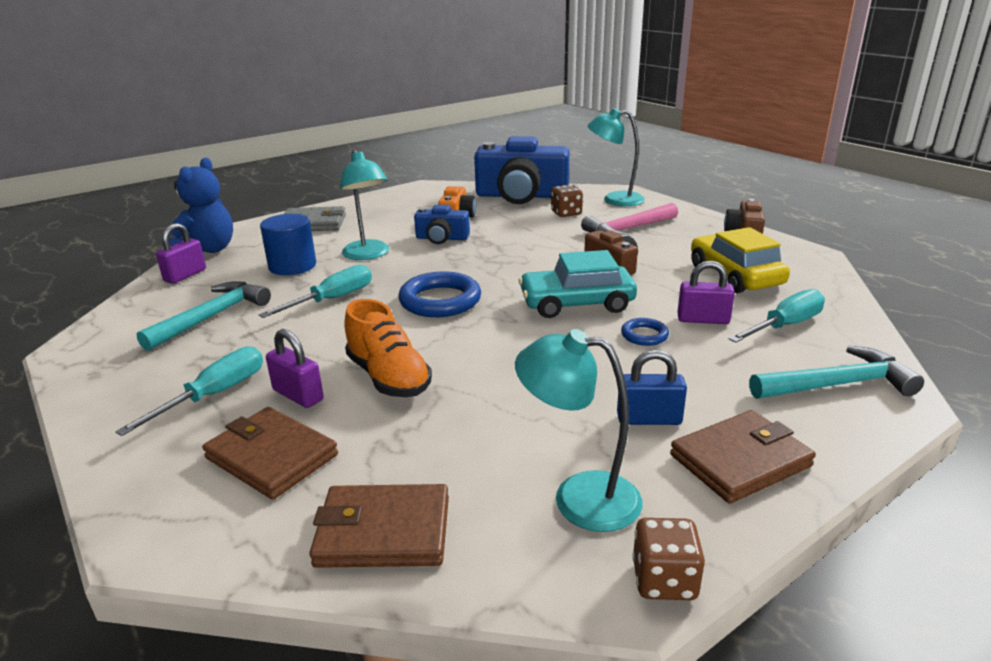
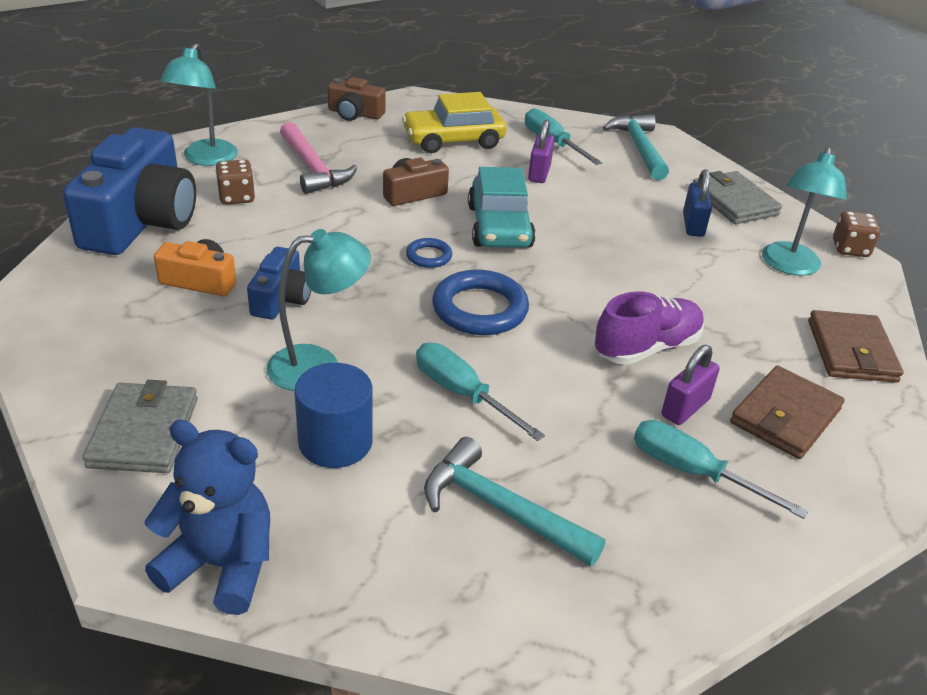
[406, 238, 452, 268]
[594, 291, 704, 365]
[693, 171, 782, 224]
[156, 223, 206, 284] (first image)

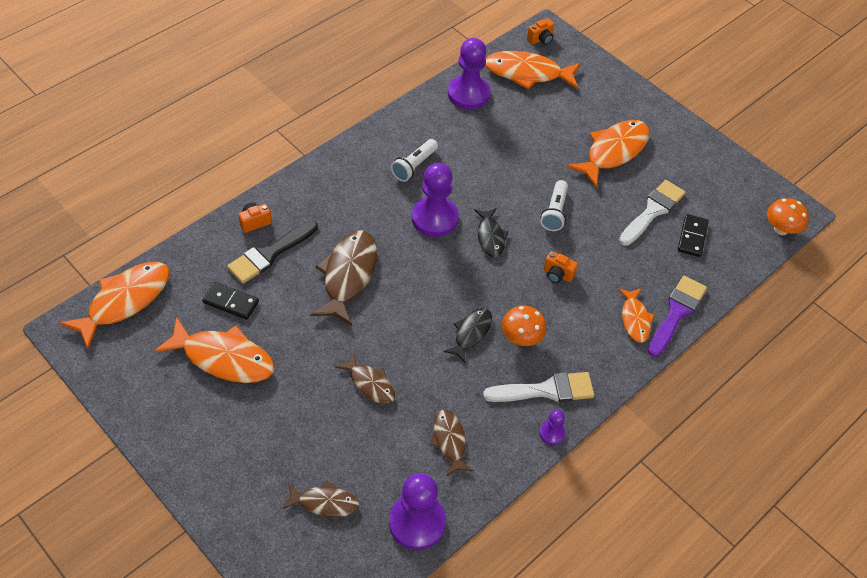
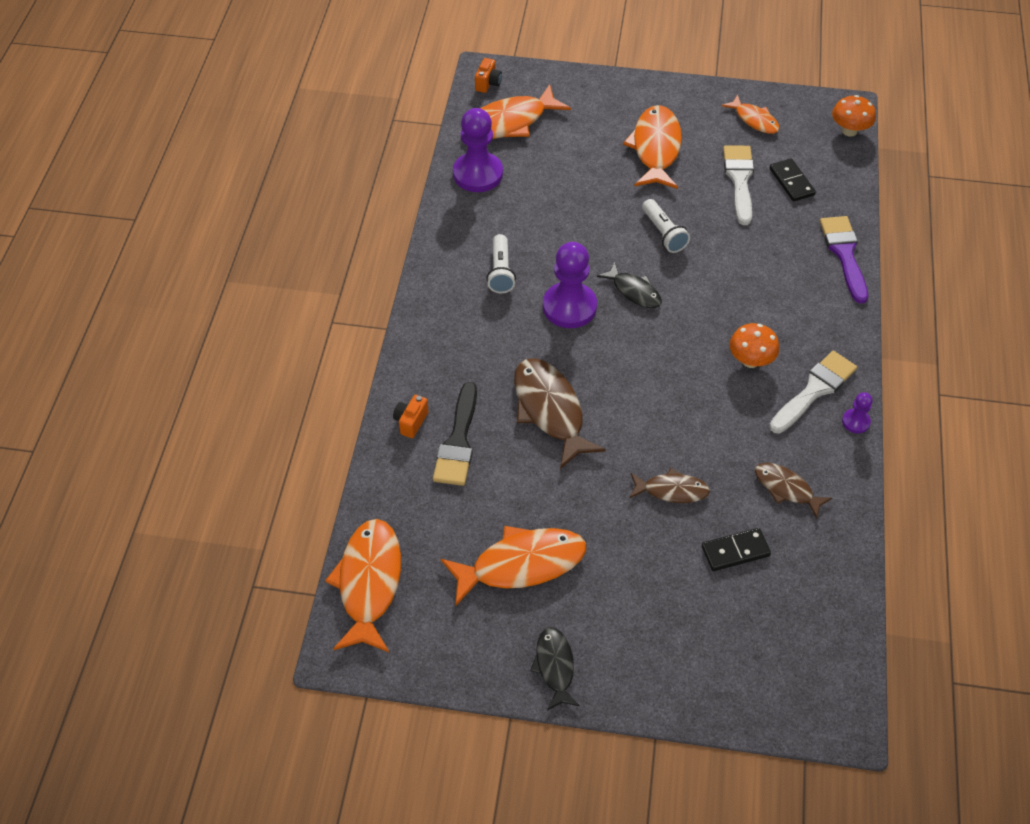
[530, 627, 580, 711]
[702, 528, 771, 571]
[722, 94, 779, 134]
[282, 480, 359, 517] (first image)
[389, 473, 446, 550] (first image)
[544, 251, 578, 283] (first image)

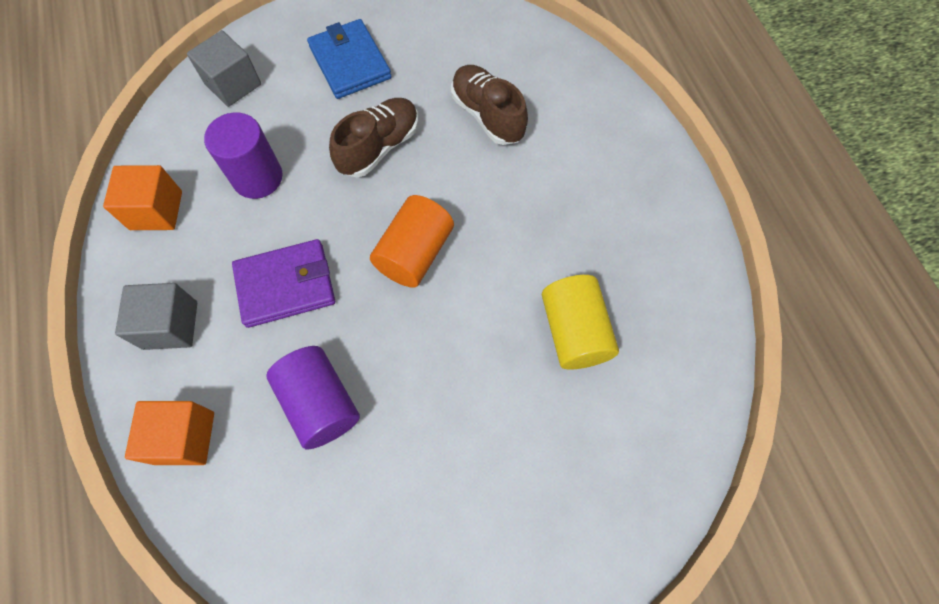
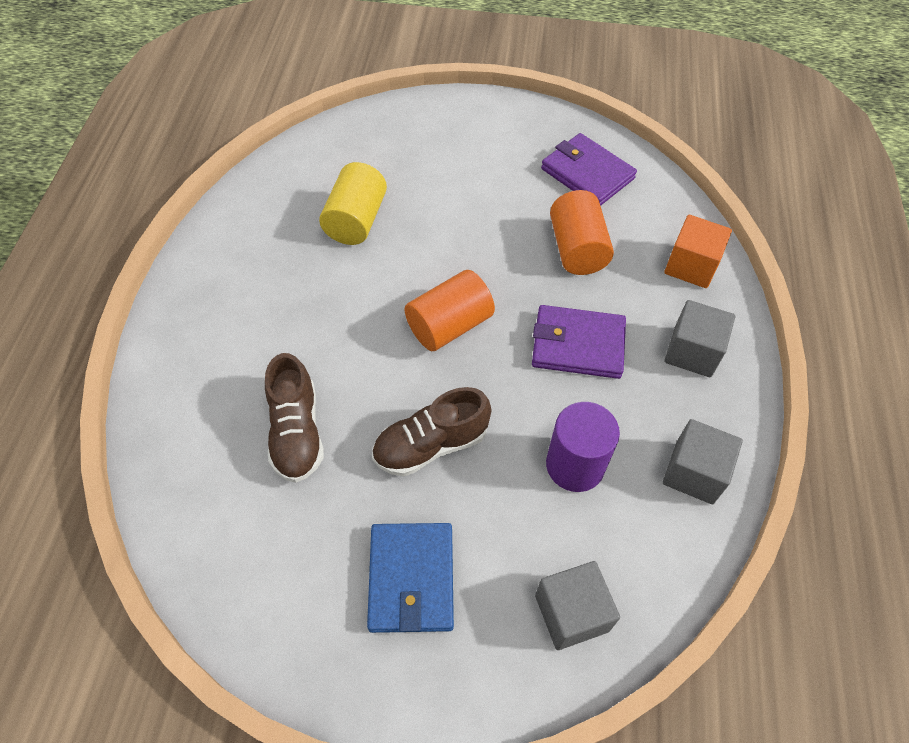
[541, 133, 637, 206]
[550, 190, 614, 275]
[663, 419, 743, 504]

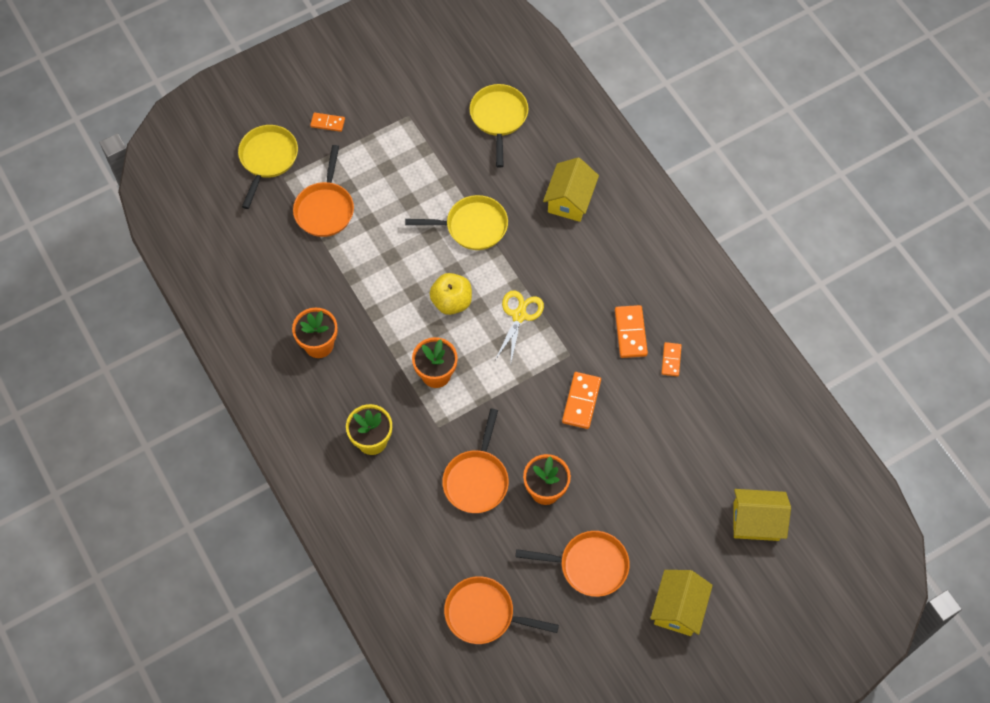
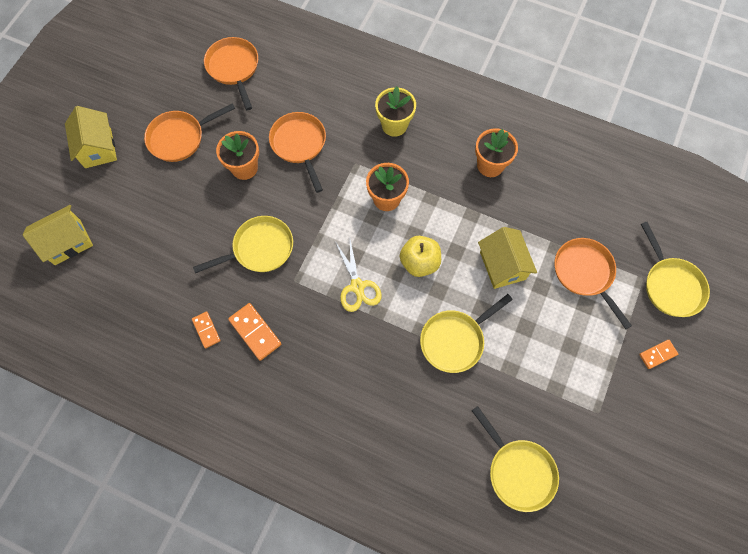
[193, 216, 293, 273]
[204, 37, 258, 110]
[478, 227, 537, 289]

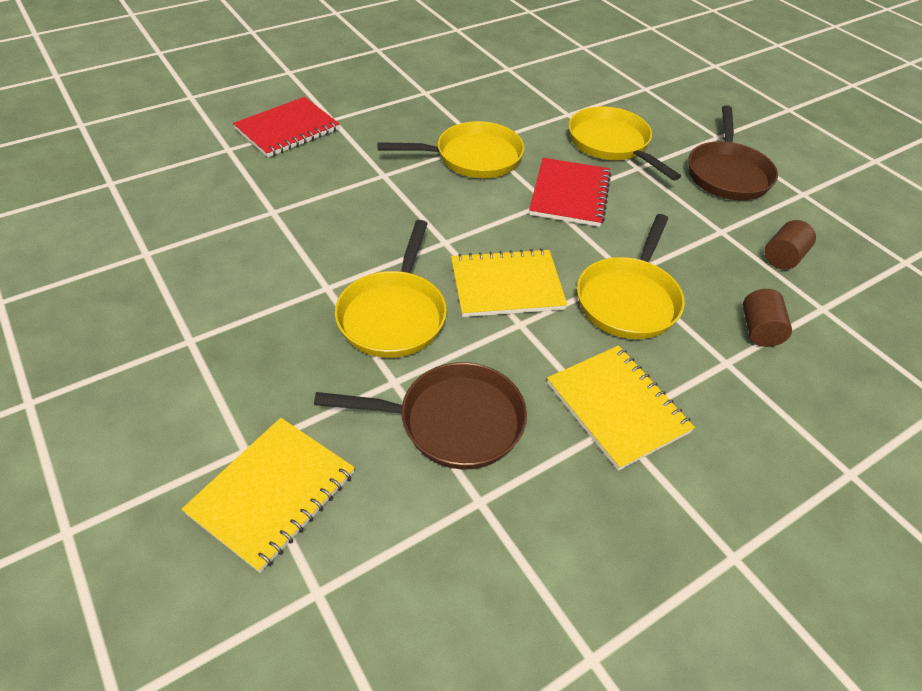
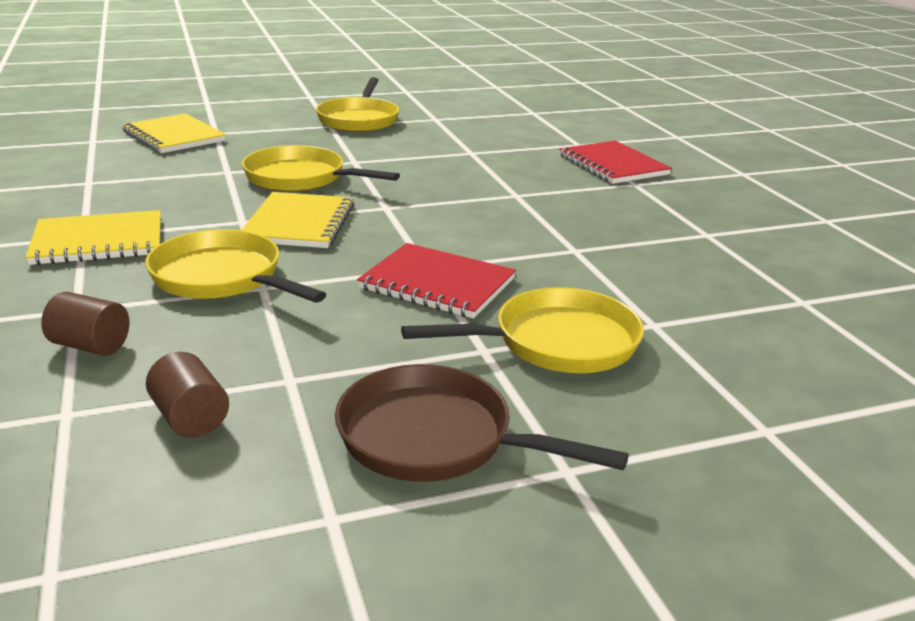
[316, 77, 399, 132]
[314, 362, 527, 469] (first image)

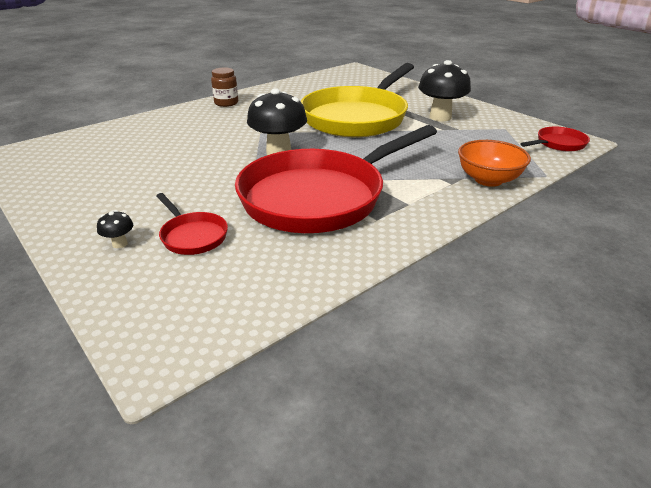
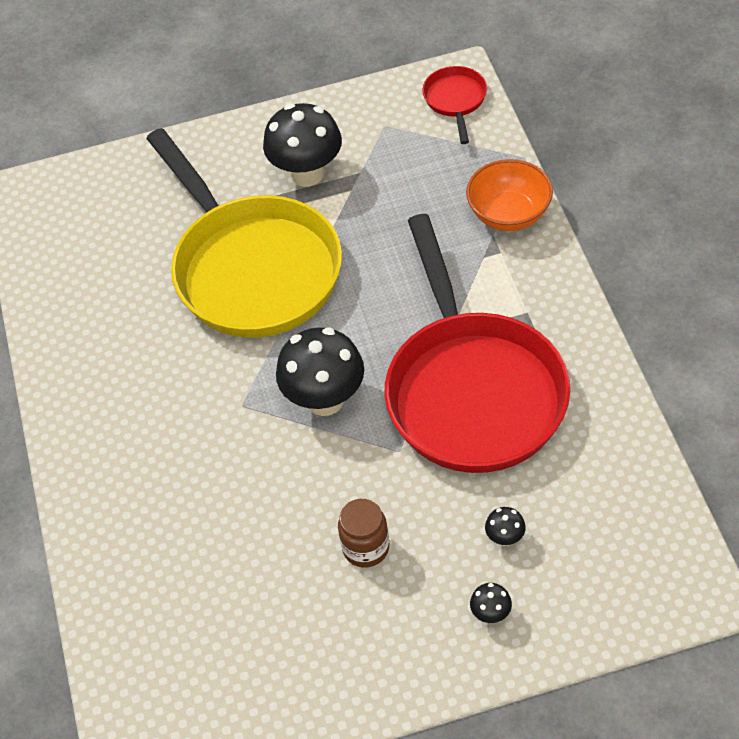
[338, 499, 389, 568]
[485, 507, 526, 546]

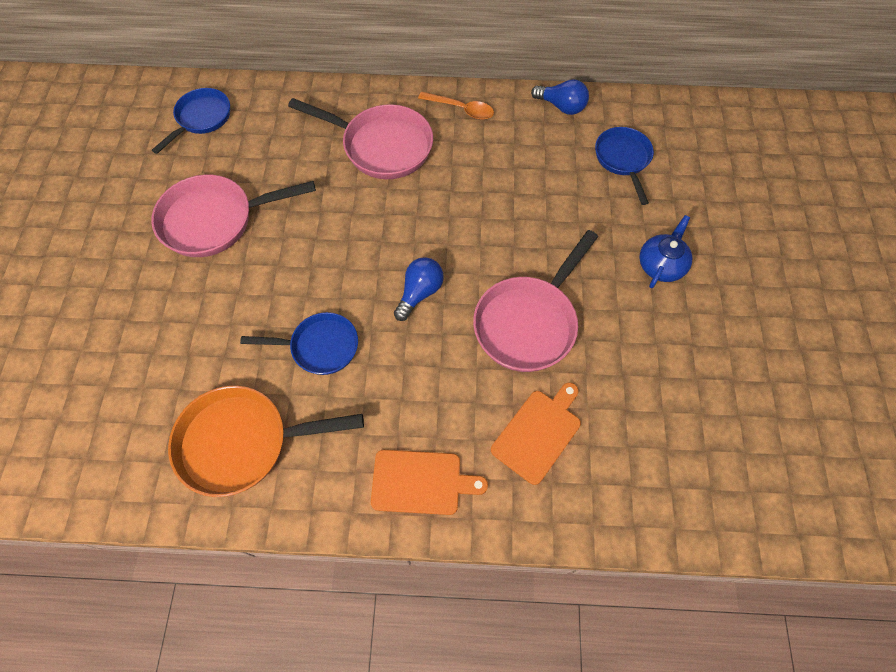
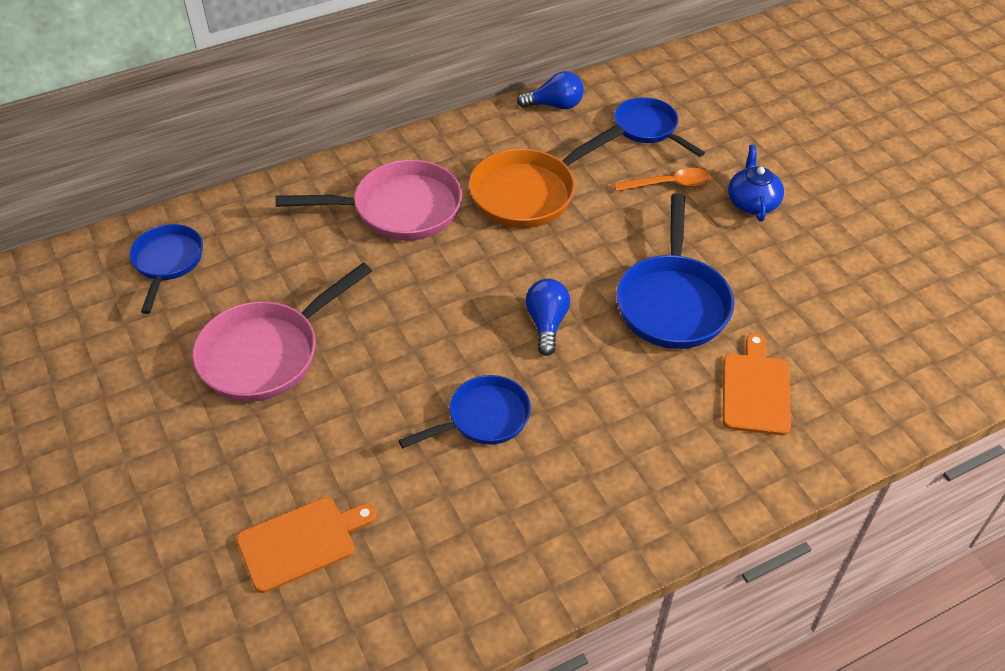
[236, 497, 377, 593]
[469, 125, 624, 228]
[614, 168, 711, 191]
[616, 193, 734, 349]

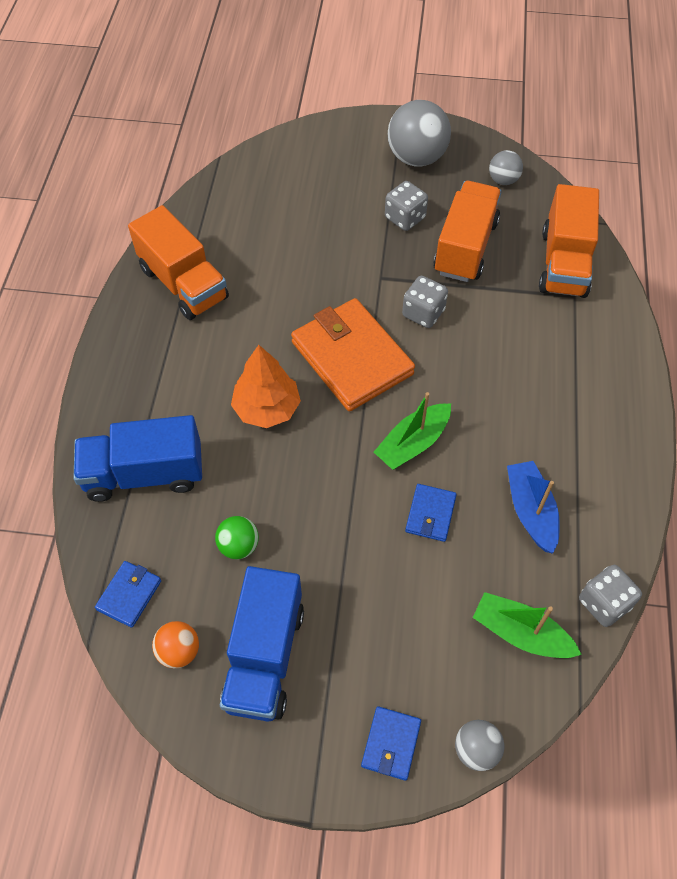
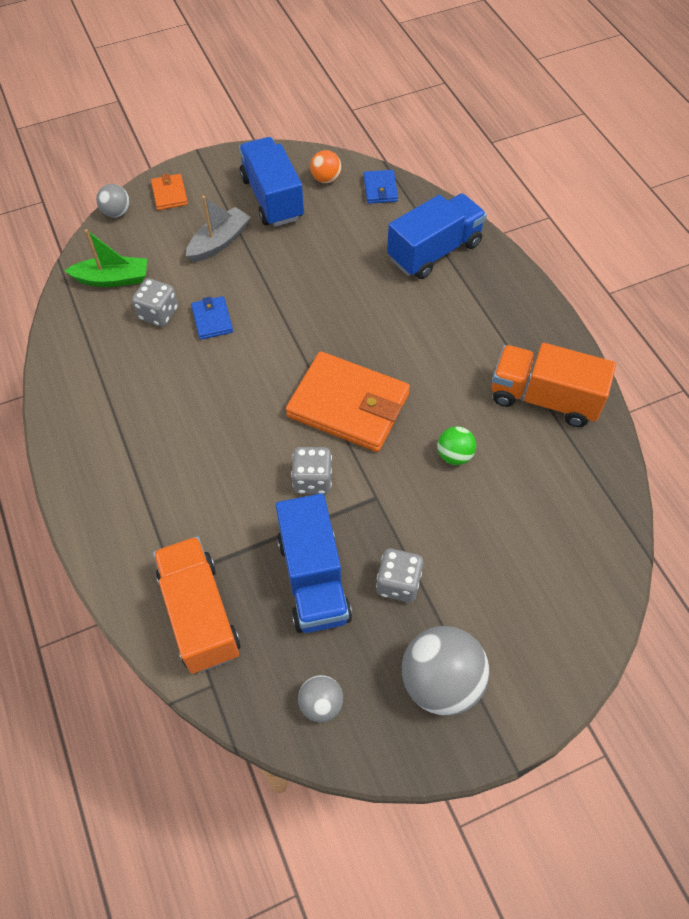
[132, 278, 178, 327]
[151, 174, 188, 210]
[186, 196, 251, 262]
[276, 493, 352, 633]
[437, 426, 476, 465]
[231, 345, 301, 428] (first image)
[374, 392, 451, 470] (first image)
[507, 461, 560, 554] (first image)

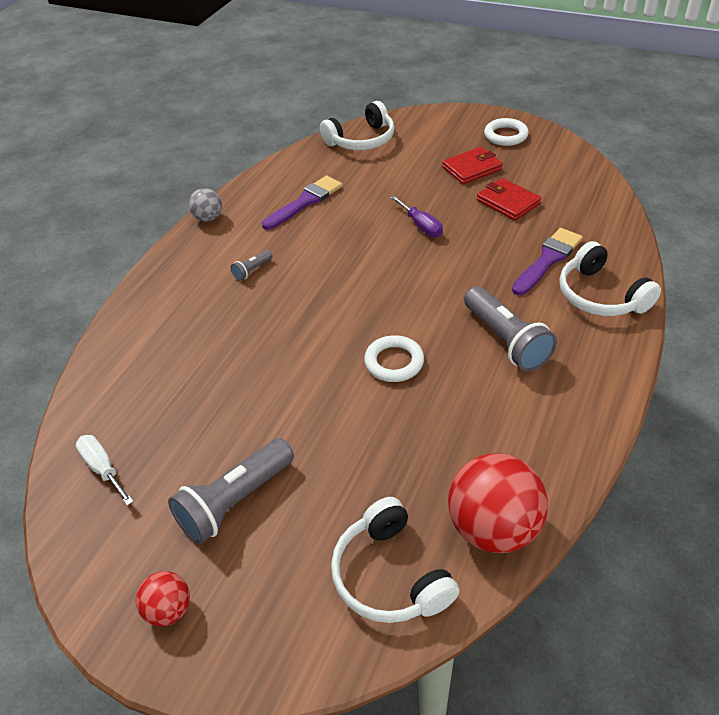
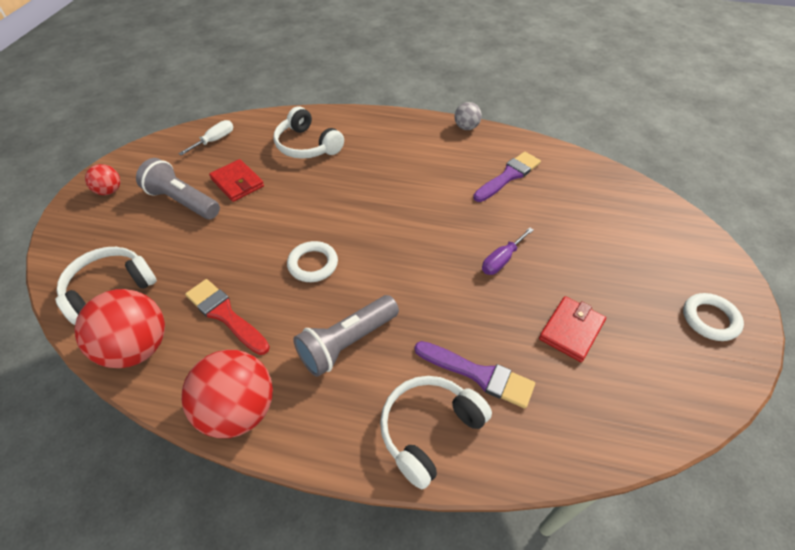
[181, 350, 273, 438]
[185, 279, 270, 355]
[209, 159, 264, 202]
[274, 107, 344, 159]
[473, 152, 541, 202]
[231, 250, 273, 281] (first image)

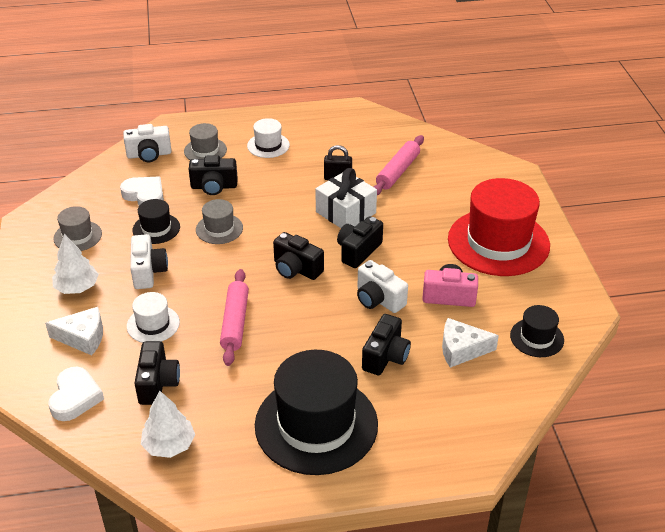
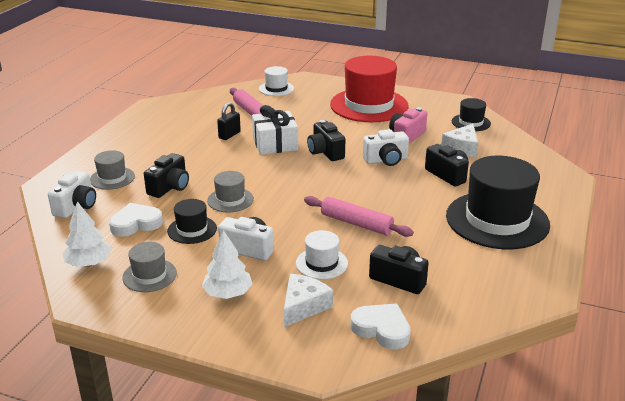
[63, 201, 112, 267]
[259, 66, 294, 96]
[273, 232, 324, 280] (first image)

